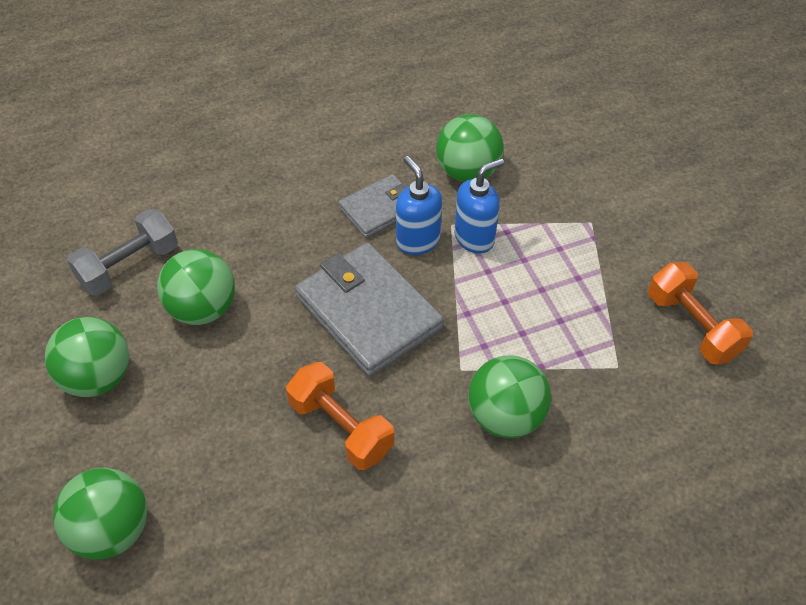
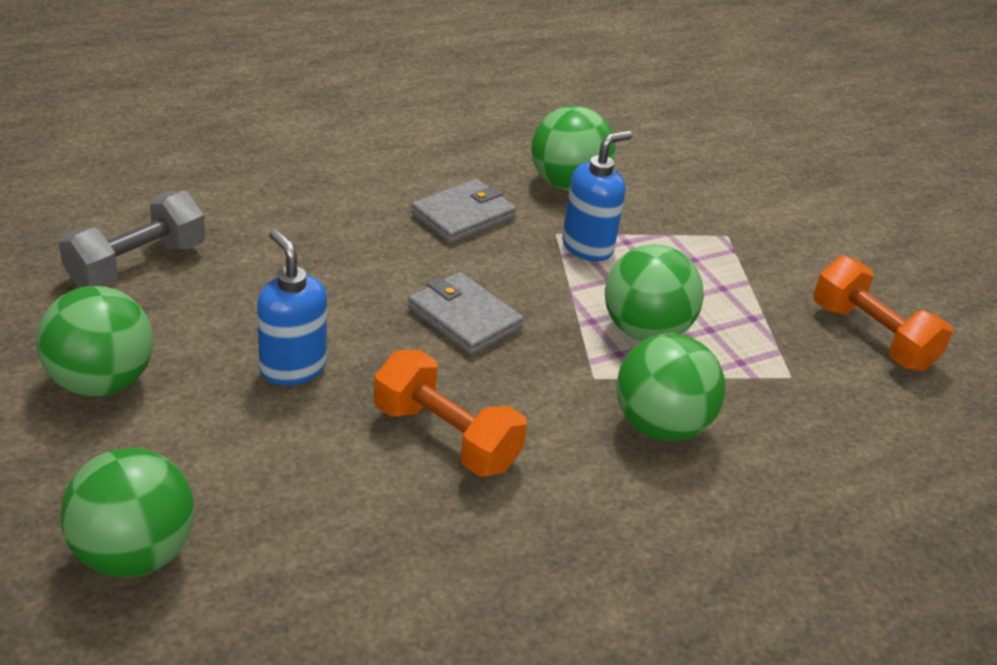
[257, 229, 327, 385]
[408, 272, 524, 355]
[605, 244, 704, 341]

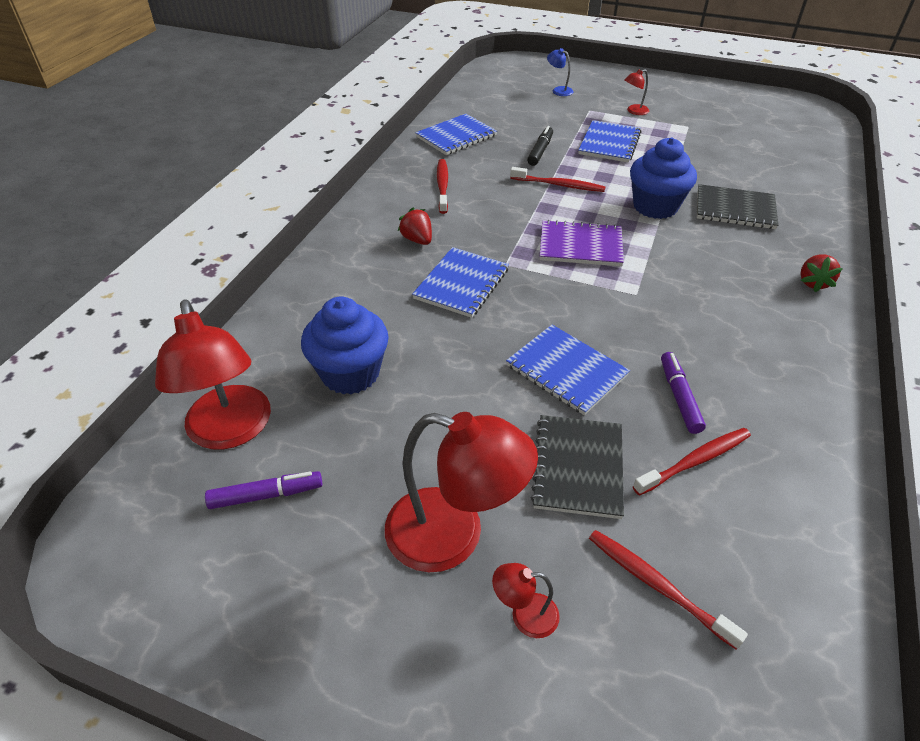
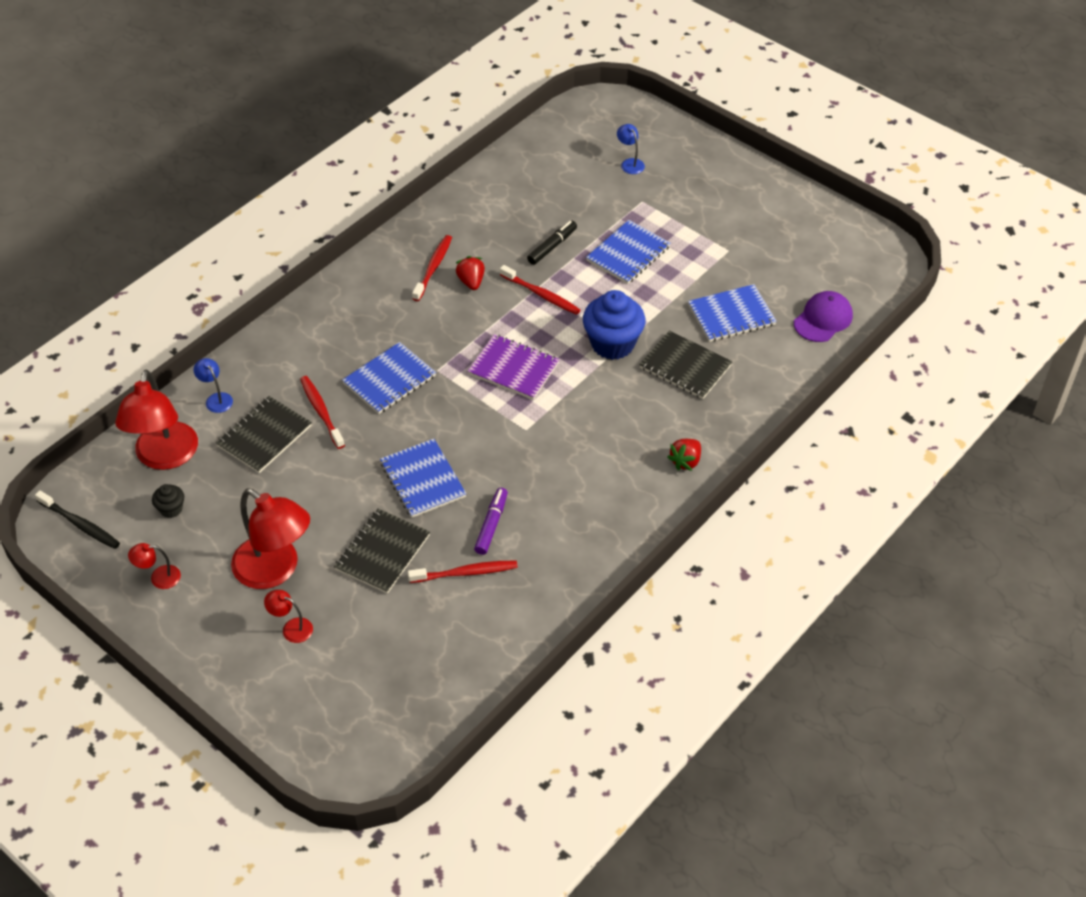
[35, 490, 120, 549]
[128, 543, 181, 589]
[152, 484, 184, 518]
[194, 358, 233, 413]
[216, 396, 312, 473]
[300, 376, 345, 449]
[456, 256, 485, 290]
[688, 284, 777, 342]
[794, 291, 853, 342]

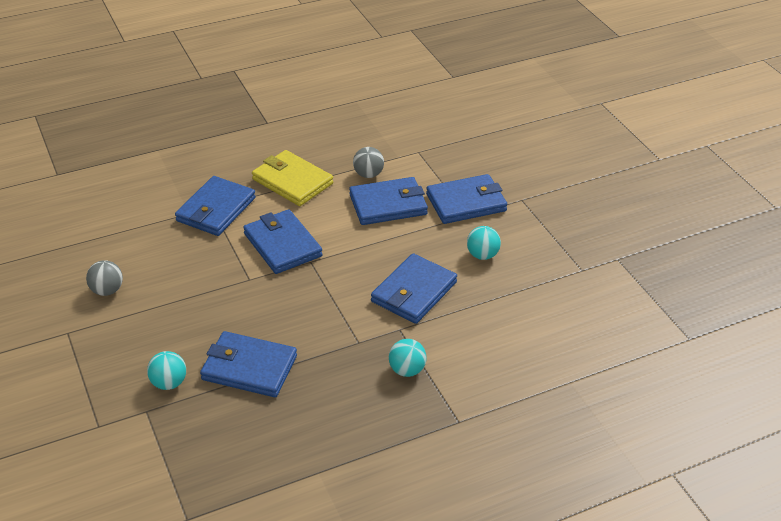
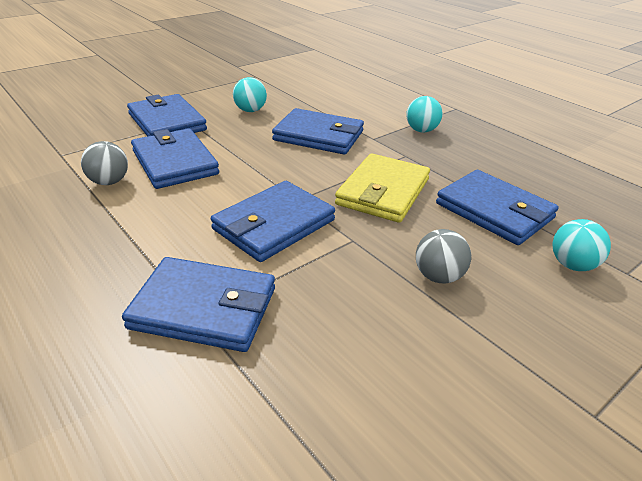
[335, 153, 430, 223]
[416, 229, 471, 283]
[436, 170, 559, 245]

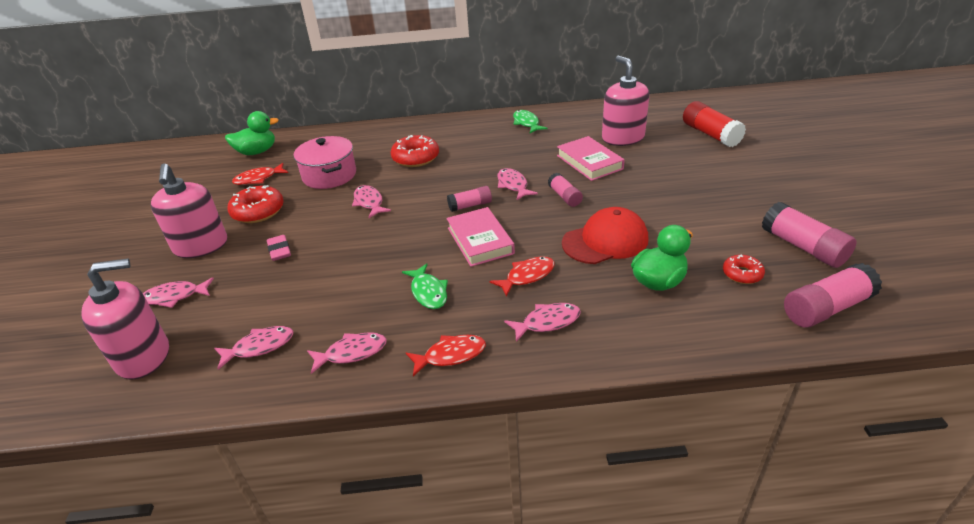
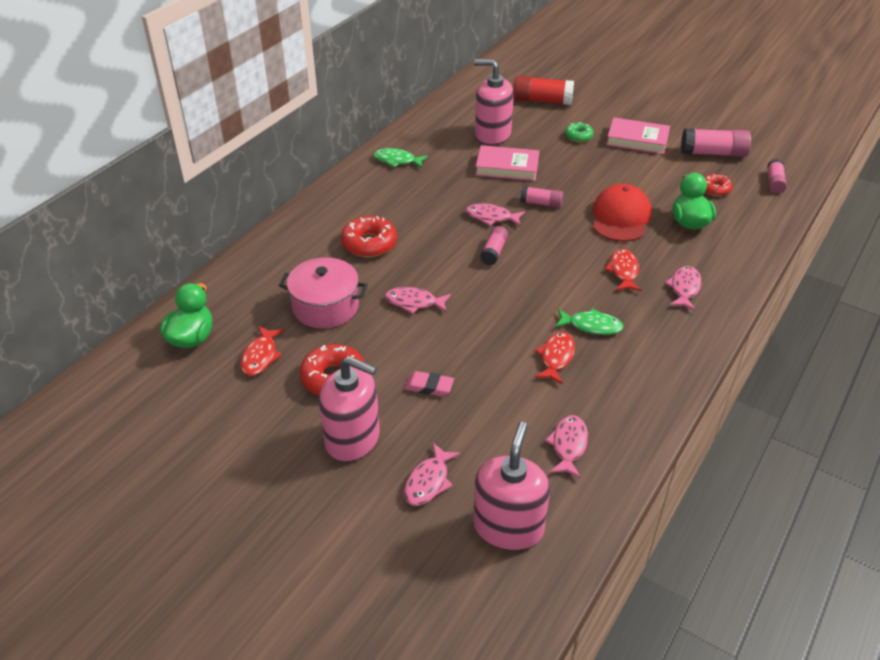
[535, 332, 575, 384]
[565, 122, 594, 142]
[606, 117, 670, 154]
[767, 159, 787, 194]
[307, 332, 387, 374] (first image)

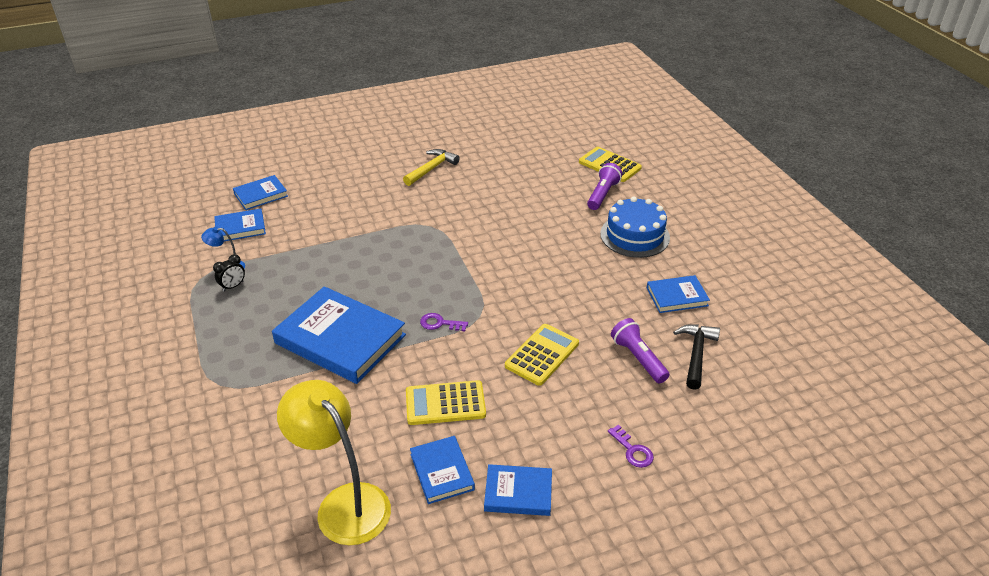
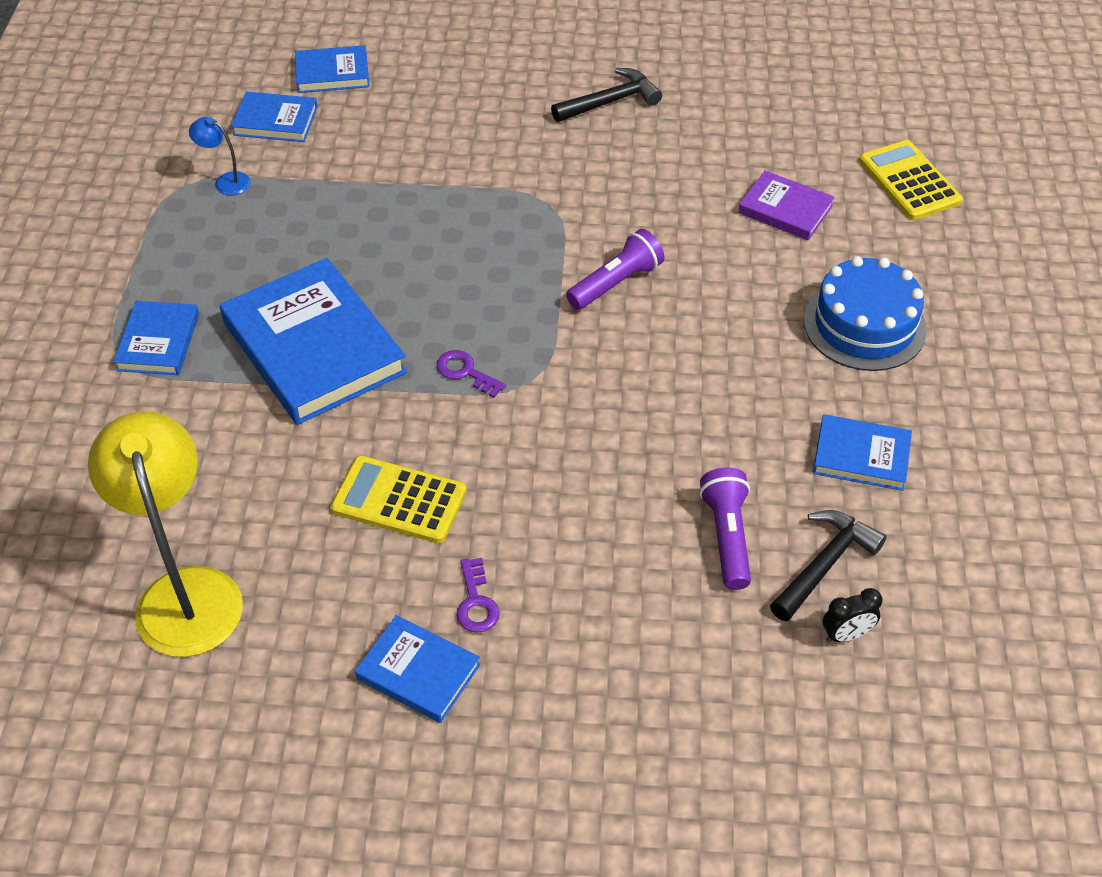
[113, 301, 199, 375]
[456, 558, 500, 632]
[551, 68, 662, 122]
[566, 229, 665, 310]
[738, 171, 835, 240]
[823, 588, 882, 642]
[505, 324, 579, 386] (first image)

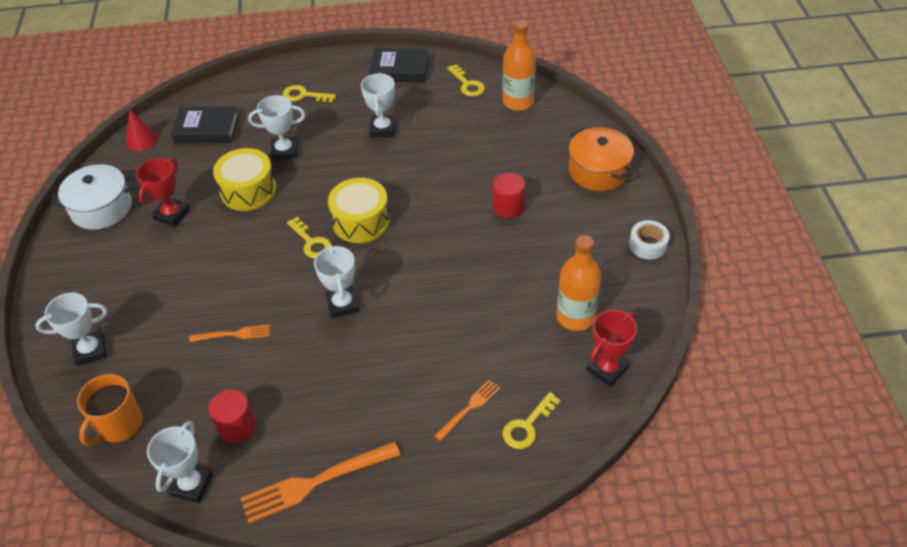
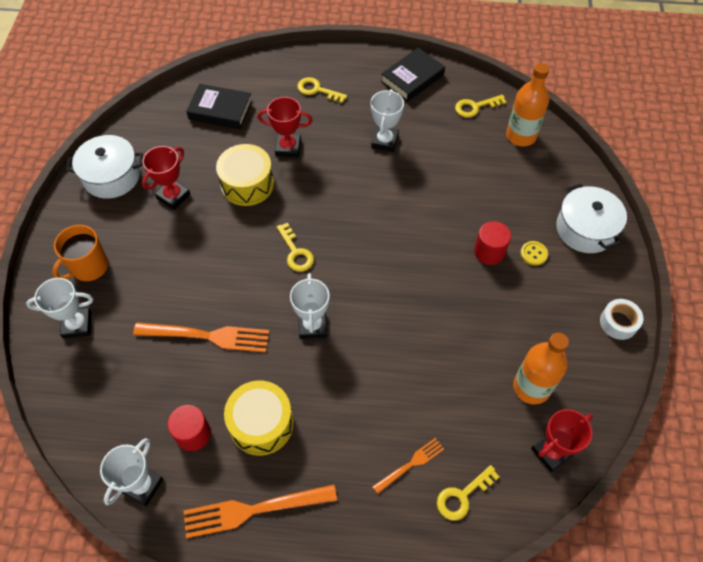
[52, 225, 108, 282]
[133, 322, 269, 353]
[224, 380, 294, 456]
[258, 97, 313, 158]
[381, 48, 445, 102]
[455, 95, 506, 118]
[520, 241, 548, 266]
[556, 184, 627, 253]
[126, 109, 158, 151] (first image)

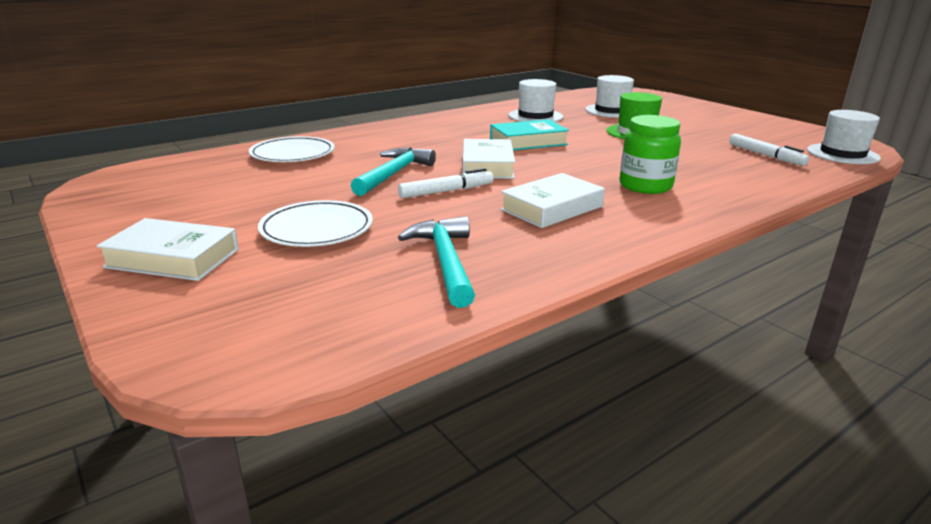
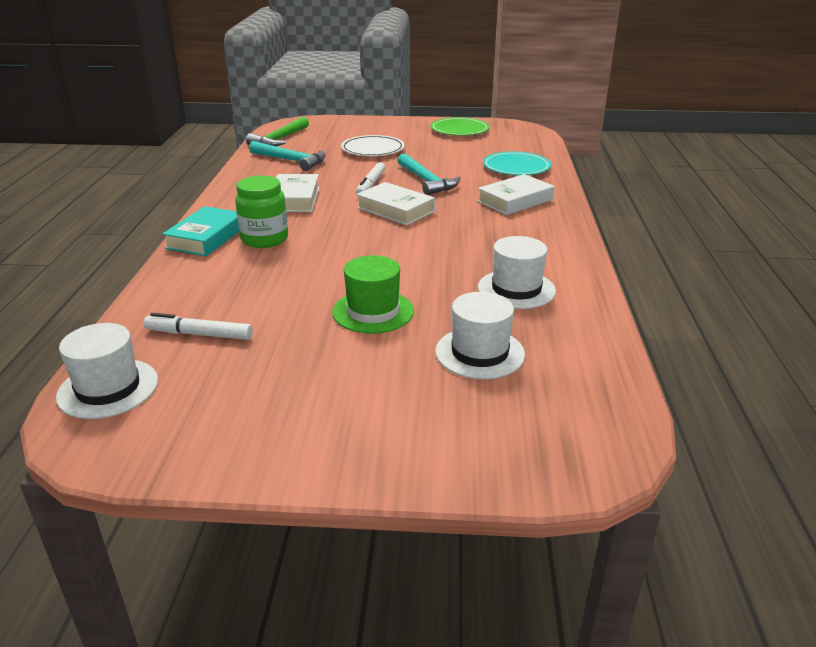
[162, 206, 239, 256]
[246, 117, 309, 146]
[430, 117, 490, 136]
[477, 174, 555, 215]
[483, 151, 551, 175]

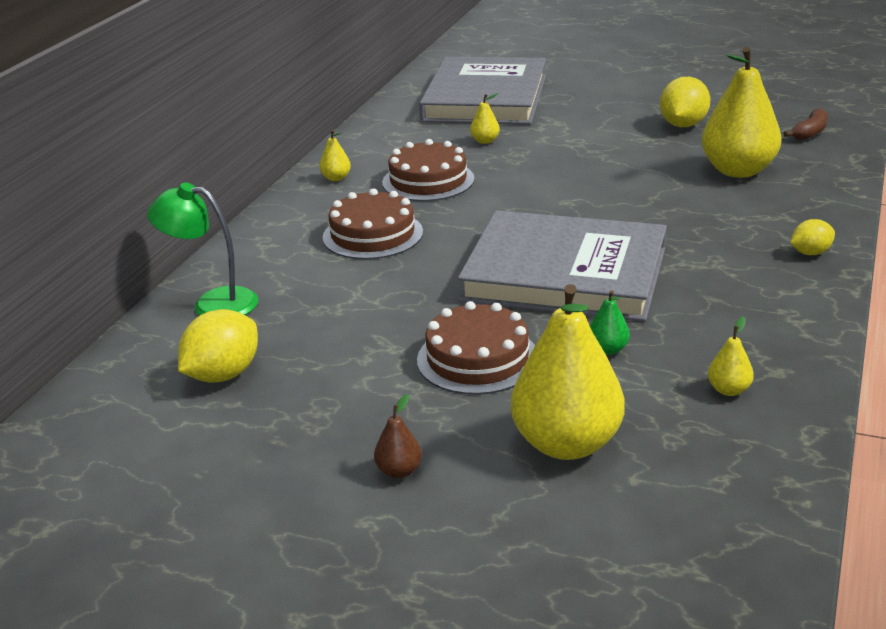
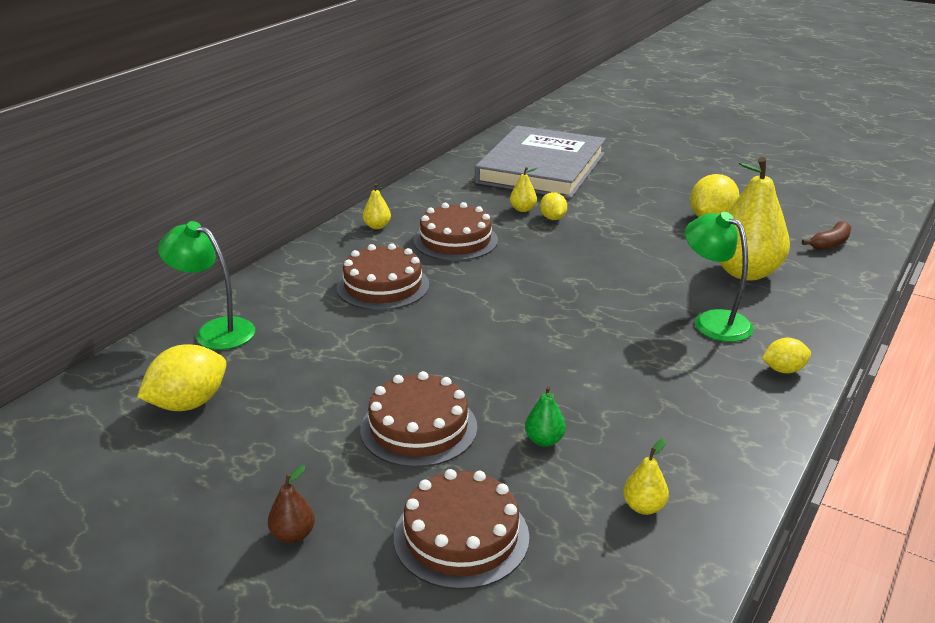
[394, 469, 529, 590]
[540, 192, 567, 220]
[685, 212, 753, 342]
[458, 210, 667, 322] (first image)

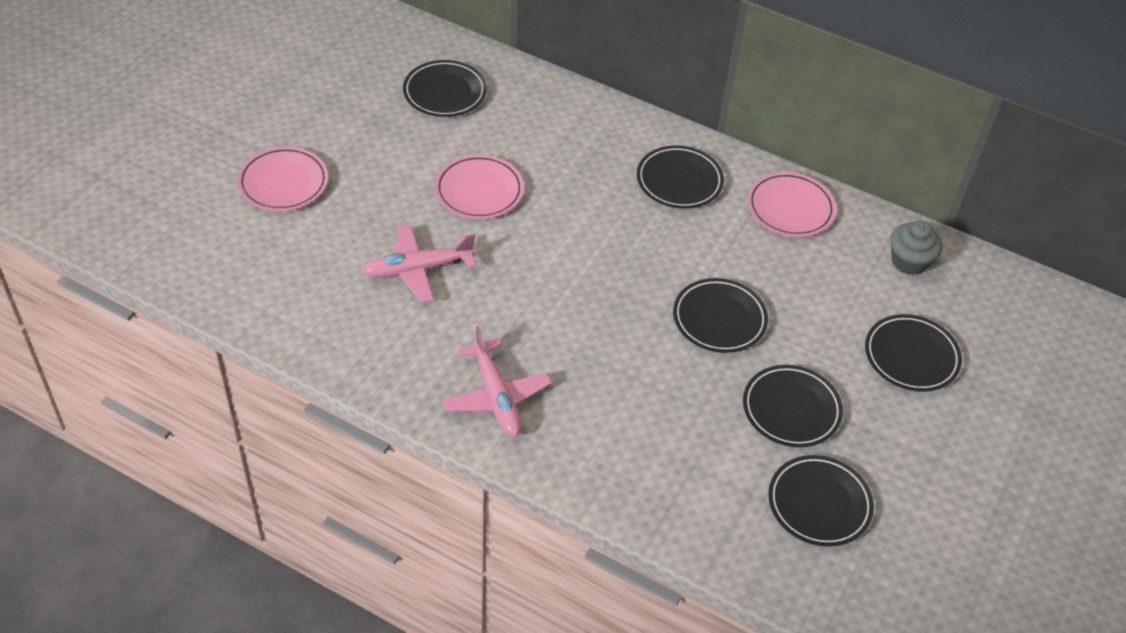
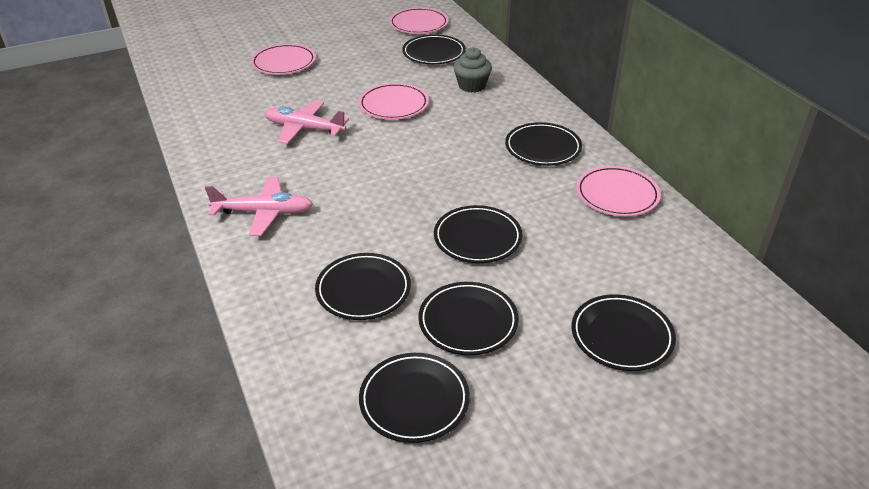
[205, 177, 313, 236]
[315, 253, 411, 320]
[389, 7, 448, 34]
[453, 47, 492, 93]

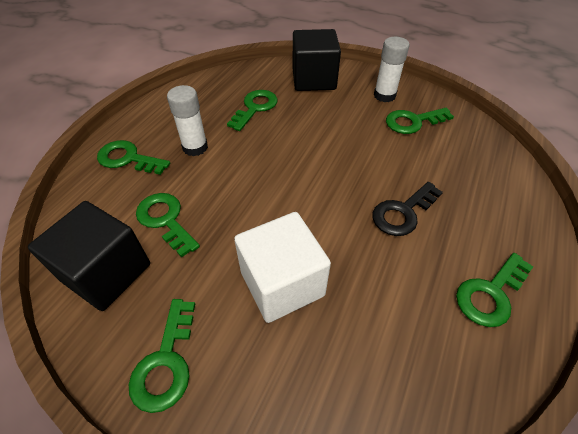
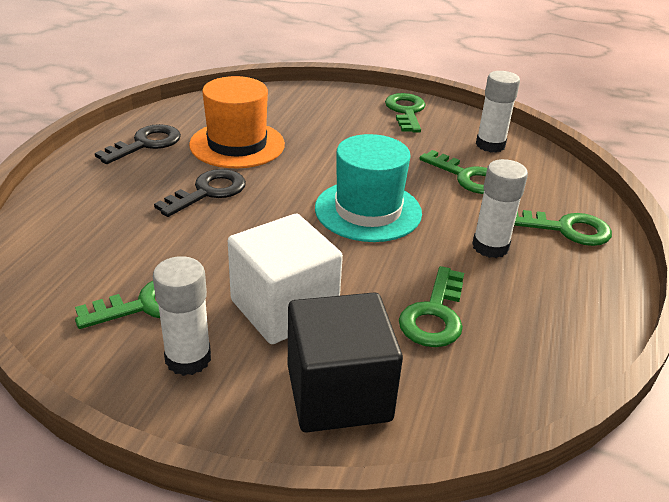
[95, 124, 181, 164]
[189, 76, 285, 168]
[228, 214, 343, 344]
[315, 134, 422, 242]
[476, 71, 520, 152]

